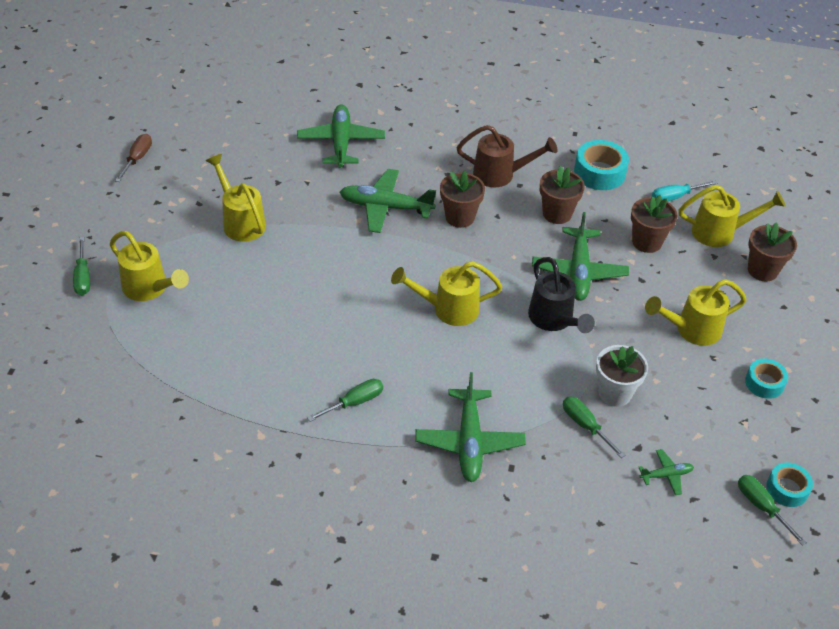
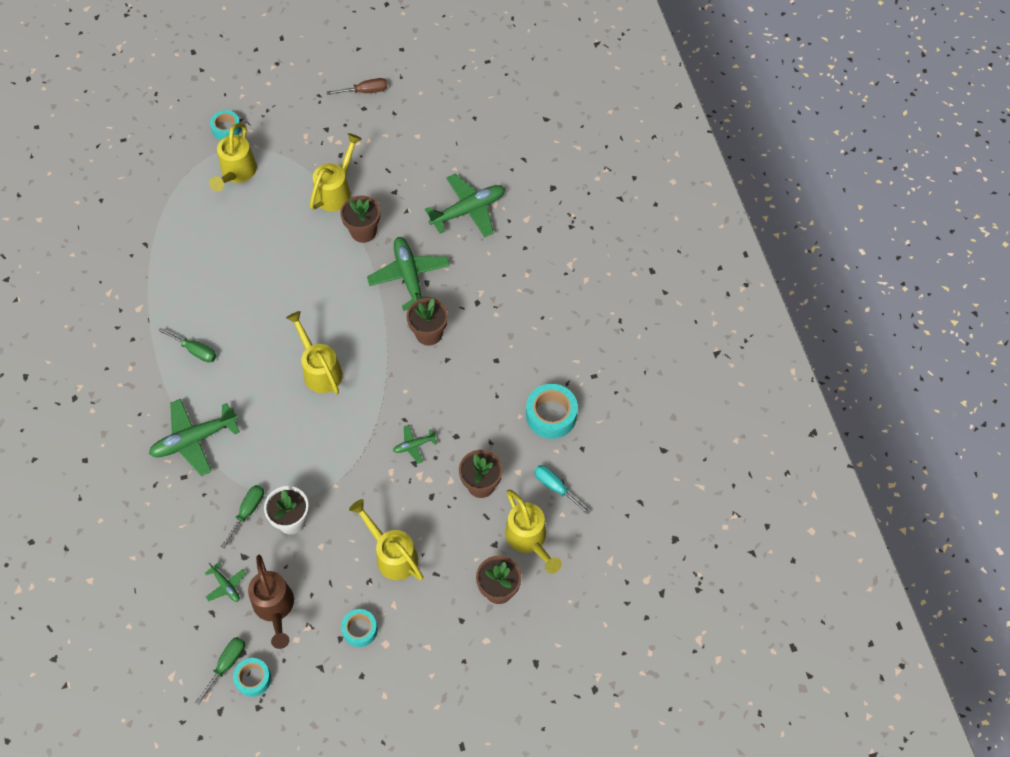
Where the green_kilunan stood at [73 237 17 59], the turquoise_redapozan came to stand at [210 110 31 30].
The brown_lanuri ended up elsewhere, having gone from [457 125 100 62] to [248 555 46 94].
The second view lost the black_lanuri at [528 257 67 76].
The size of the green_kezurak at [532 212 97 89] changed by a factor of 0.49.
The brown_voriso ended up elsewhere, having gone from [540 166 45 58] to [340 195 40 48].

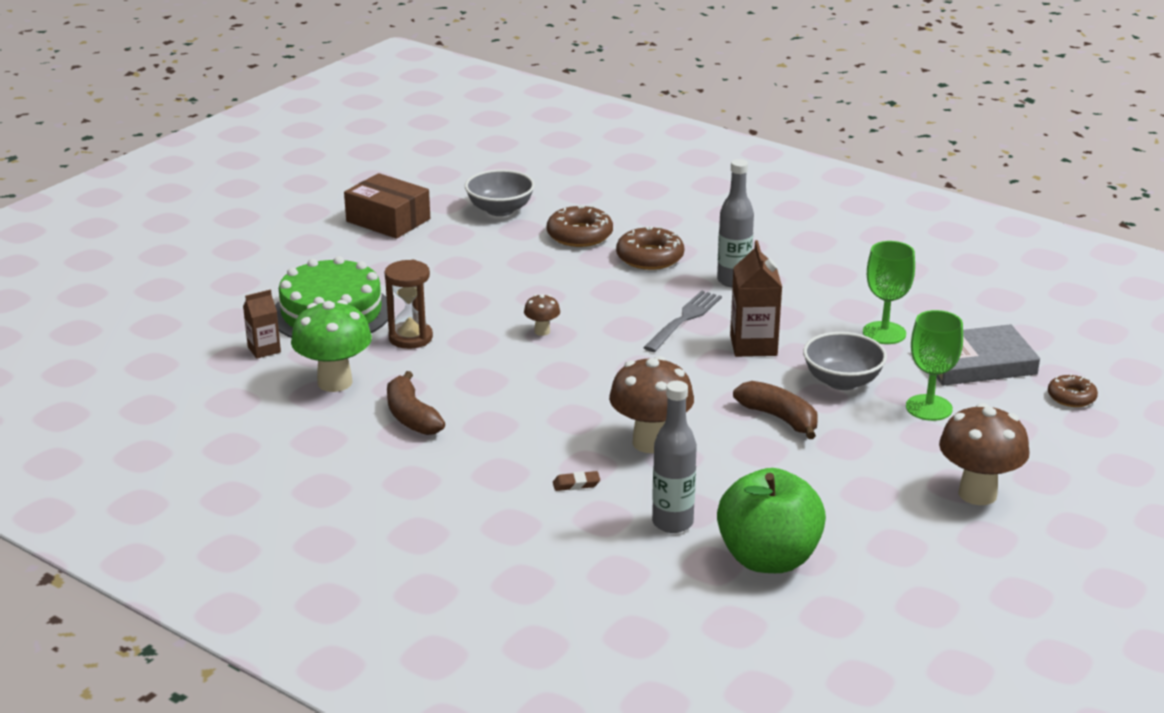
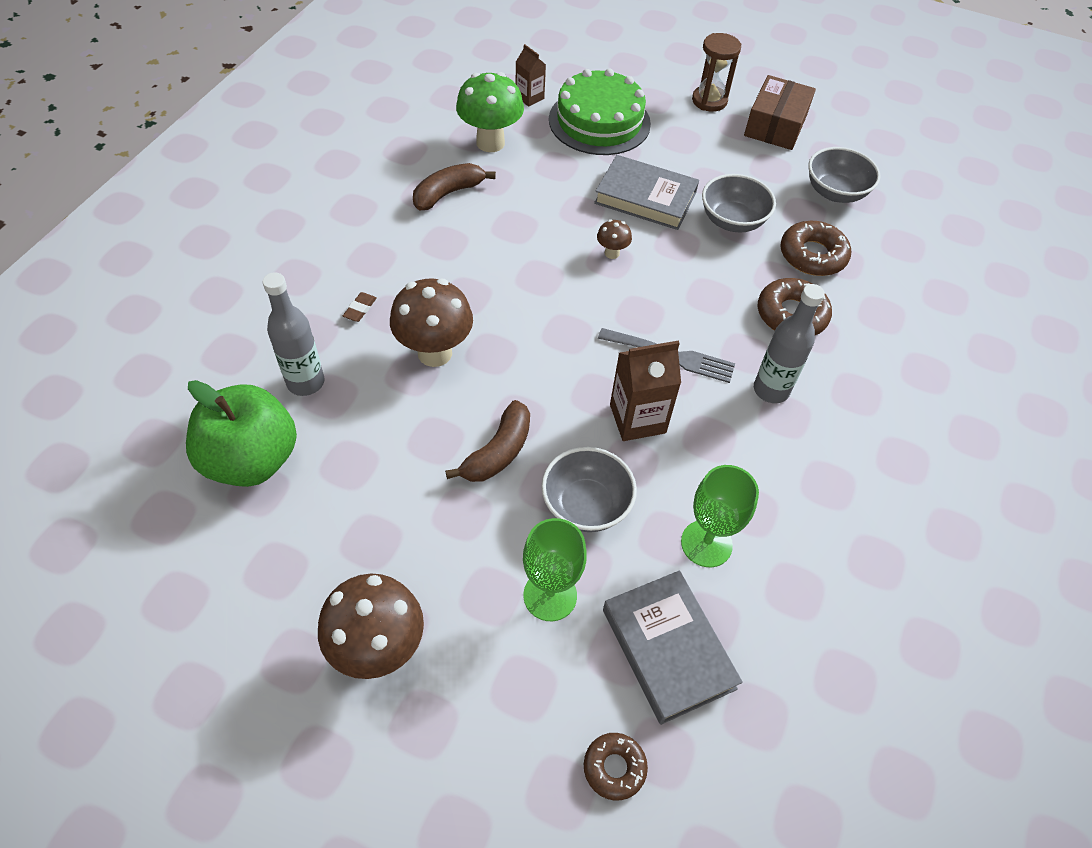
The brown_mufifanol ended up elsewhere, having gone from [384 260 49 89] to [692 33 49 79].
The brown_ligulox at [553 471 47 20] ended up facing another way, 45 degrees clockwise from before.
The second view gained the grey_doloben at [594 155 105 75].
The second view gained the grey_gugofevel at [702 174 74 58].

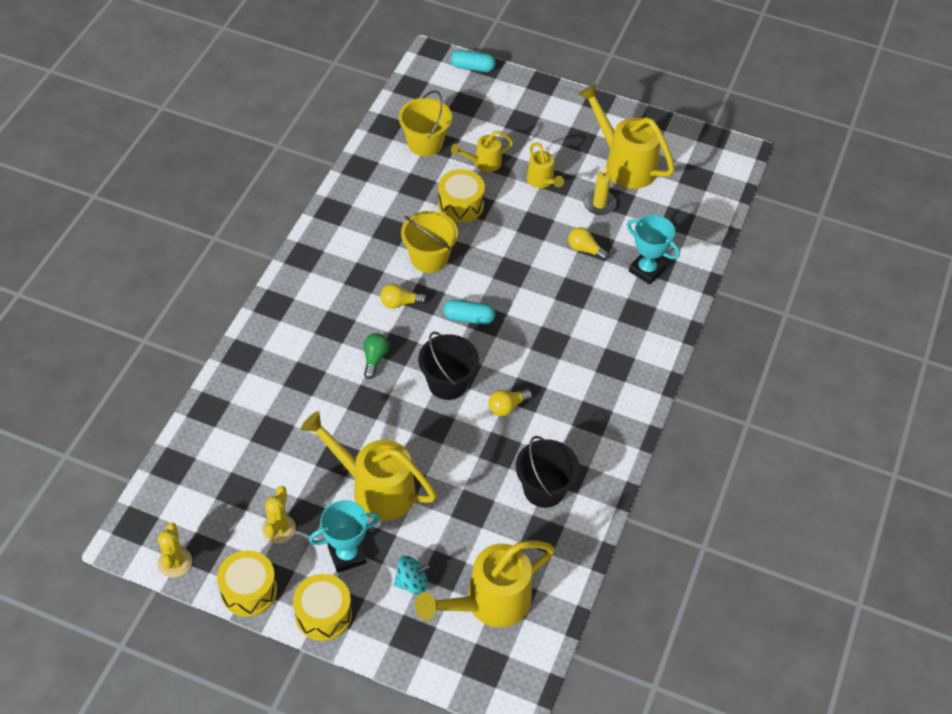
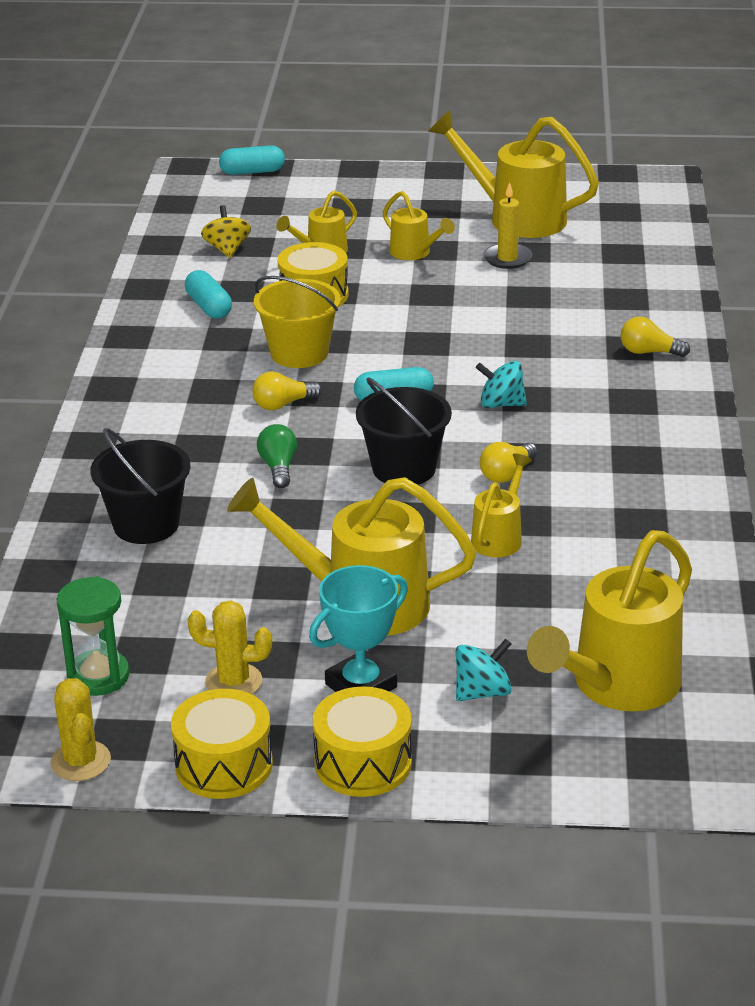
The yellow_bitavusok at [262 486 34 58] ended up facing another way, 75 degrees counterclockwise from before.
Where the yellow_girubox stood at [399 90 53 66], the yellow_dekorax came to stand at [201 205 50 53].
The black_girubox ended up elsewhere, having gone from [516 436 64 72] to [91 428 99 116].
The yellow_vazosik ended up elsewhere, having gone from [568 227 41 34] to [621 317 69 40].
The second view lost the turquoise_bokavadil at [627 215 53 70].
The second view gained the green_mufifanol at [57 576 73 120].
The second view gained the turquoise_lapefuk at [185 270 47 49].
The second view gained the yellow_lanuri at [471 454 61 103].
The second view gained the turquoise_dekorax at [476 361 51 47].

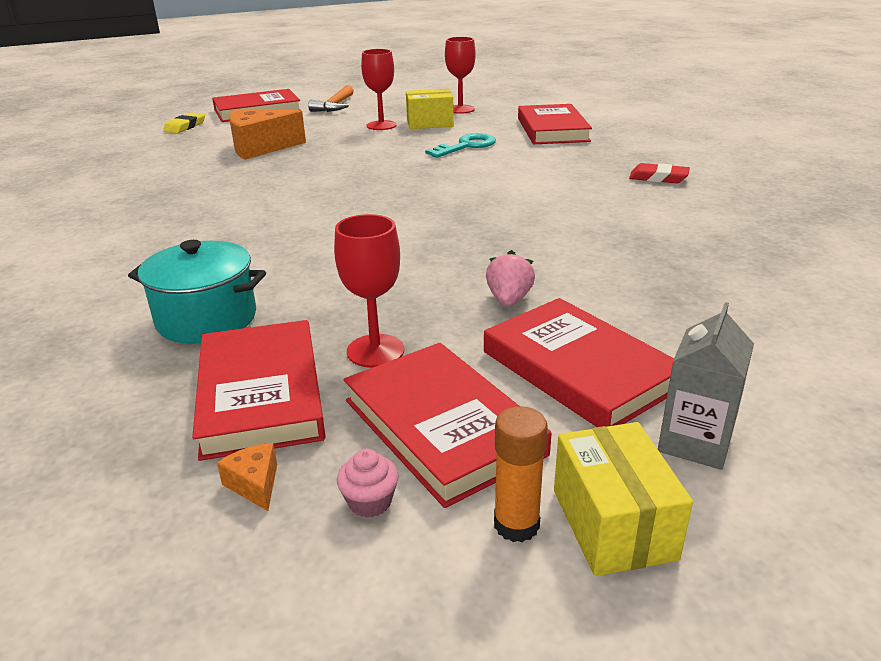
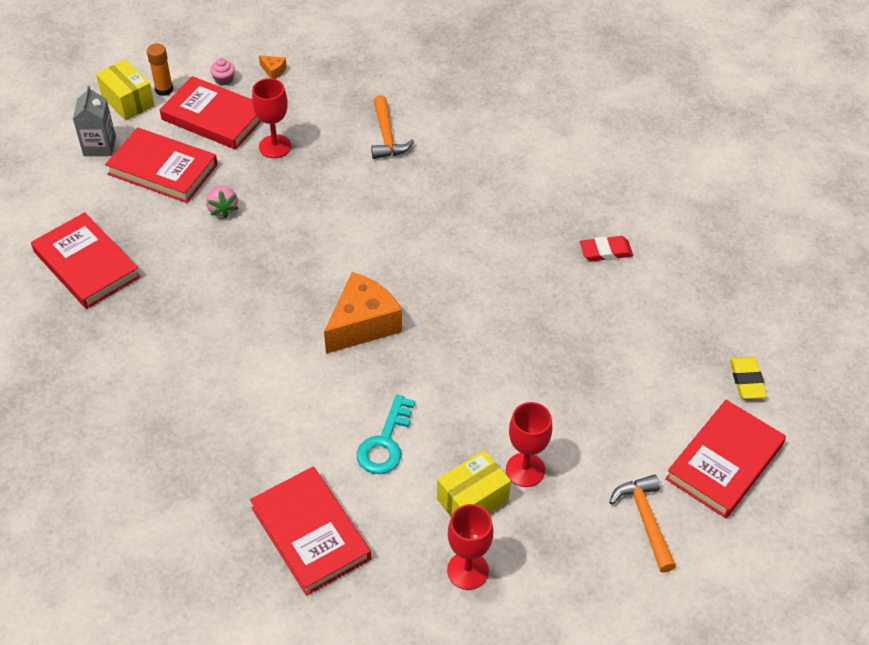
Where the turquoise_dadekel stood at [128 240 138 104], the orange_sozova came to stand at [371 95 43 64].
The red_doloben ended up elsewhere, having gone from [192 320 134 141] to [31 212 110 97].
The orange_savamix ended up elsewhere, having gone from [229 109 77 51] to [324 272 78 82].
The red_ligulox ended up elsewhere, having gone from [629 163 61 20] to [580 236 53 25].

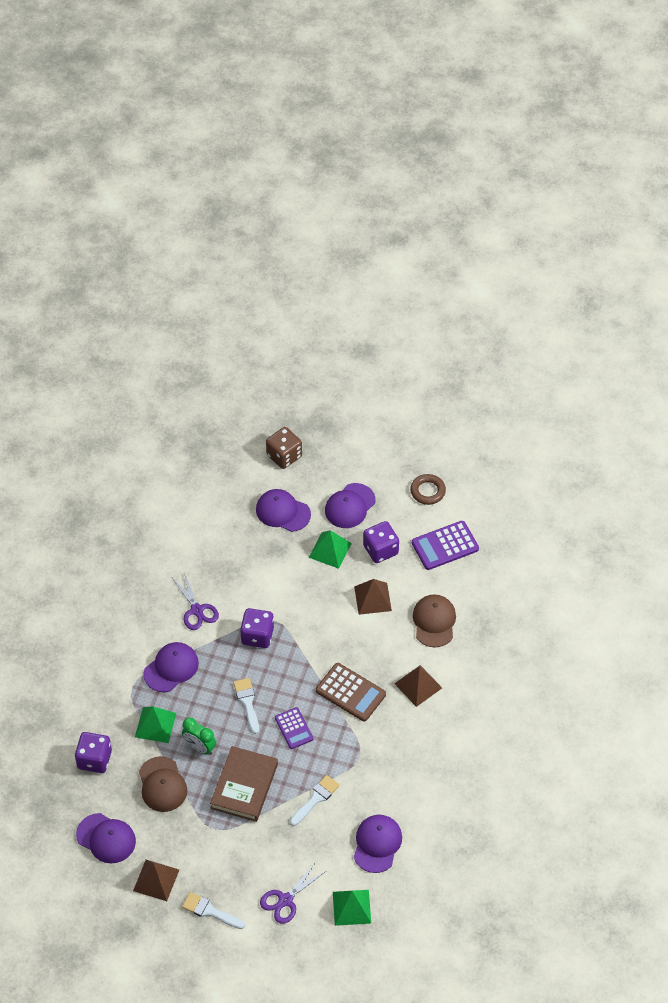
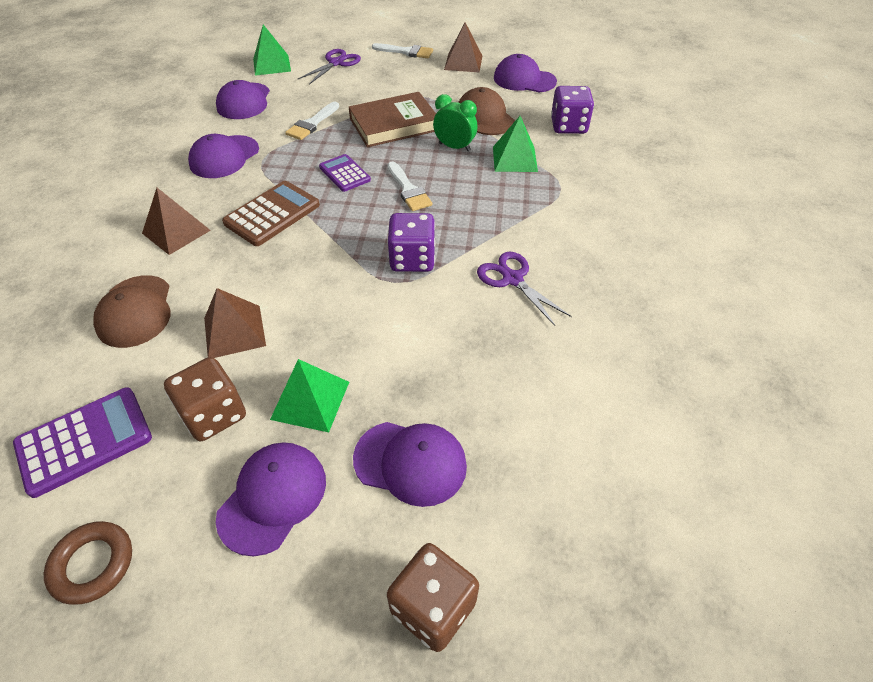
The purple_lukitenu ended up elsewhere, having gone from [144 642 55 50] to [188 134 71 44].
The brown_doloben at [210 746 68 76] ended up facing another way, 60 degrees clockwise from before.
The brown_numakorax at [316 663 70 58] ended up facing another way, 105 degrees clockwise from before.
What was the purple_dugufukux at [363 521 36 42] turned into the brown_dugufukux at [164 357 82 84].

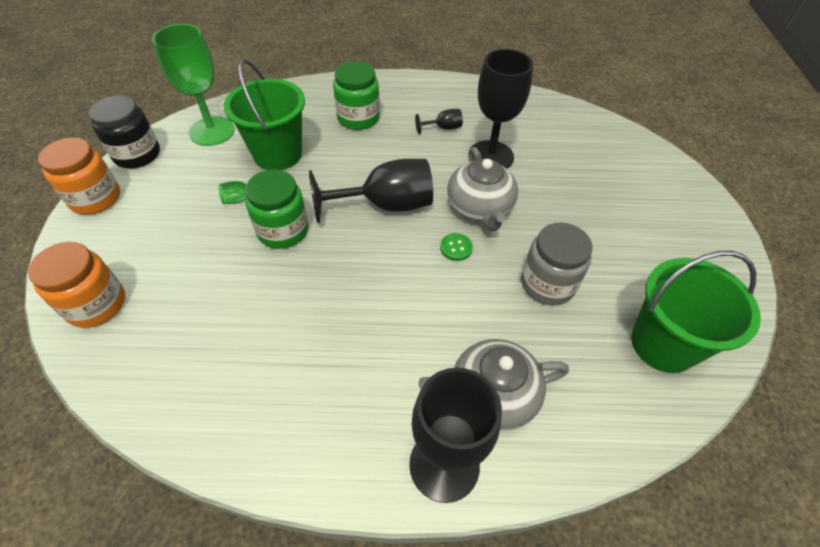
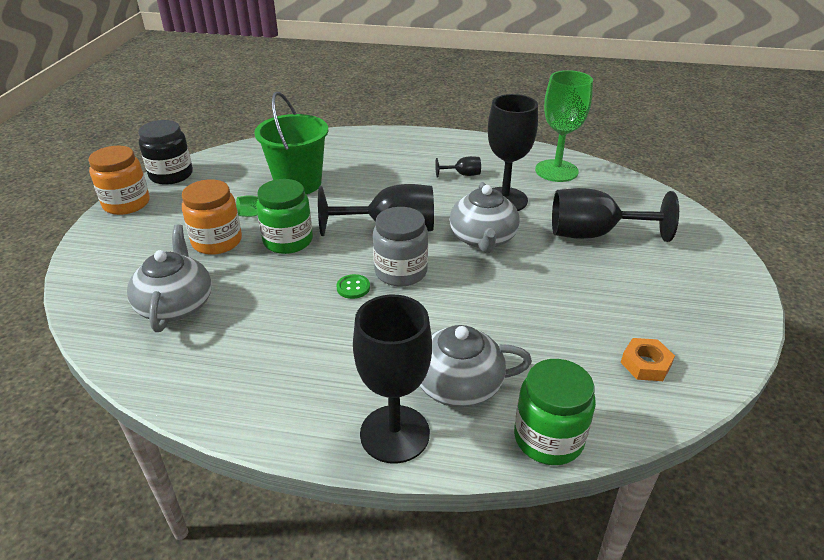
The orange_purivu ended up elsewhere, having gone from [28 242 97 86] to [182 179 60 76].
The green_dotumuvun ended up elsewhere, having gone from [152 24 83 122] to [535 70 58 112].
The green_purivu ended up elsewhere, having gone from [333 61 47 69] to [514 359 82 106].
The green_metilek ended up elsewhere, having gone from [440 233 33 28] to [336 274 34 25].
The grey_purivu ended up elsewhere, having gone from [521 223 72 83] to [373 207 55 80].
Where the green_girubox stood at [631 251 130 122], the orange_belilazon came to stand at [621 338 54 43].
The second view gained the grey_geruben at [127 224 85 108].
The second view gained the black_dotumuvun at [552 188 127 54].

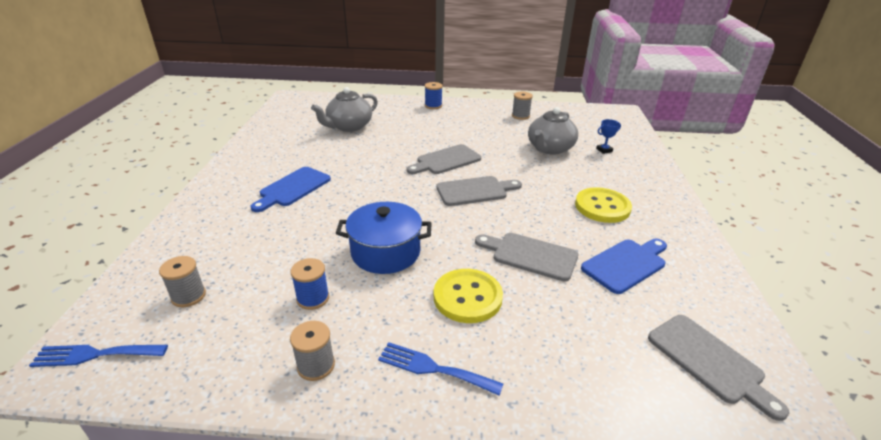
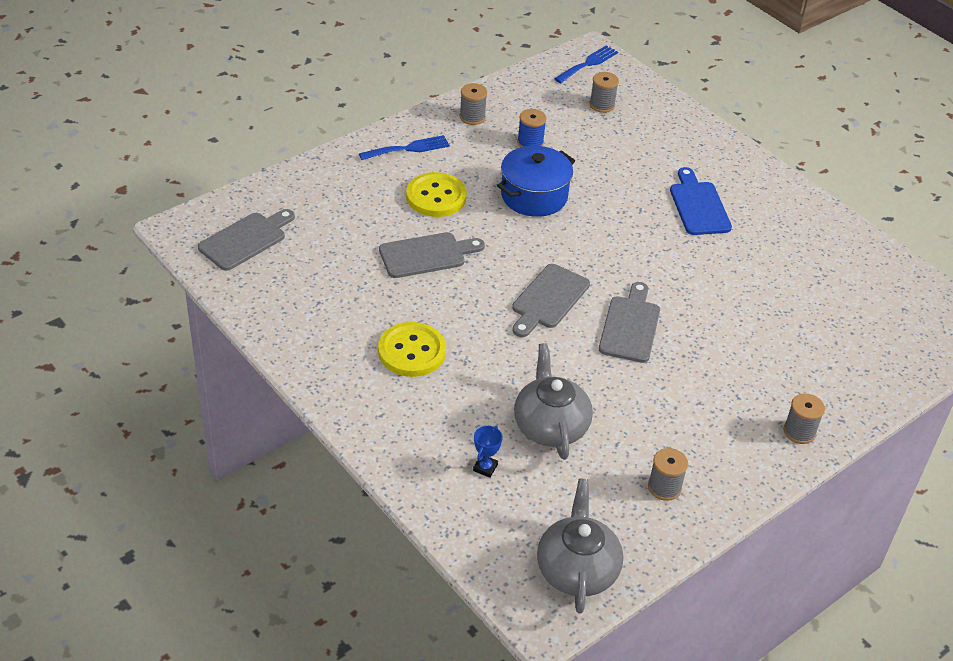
The grey_geruben ended up elsewhere, having gone from [311 87 67 45] to [537 479 86 135].
What was the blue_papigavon at [425 82 18 27] turned into the grey_papigavon at [783 393 42 51].
The second view lost the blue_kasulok at [581 239 86 55].
The grey_kasulok at [648 315 141 106] ended up facing another way, 120 degrees clockwise from before.

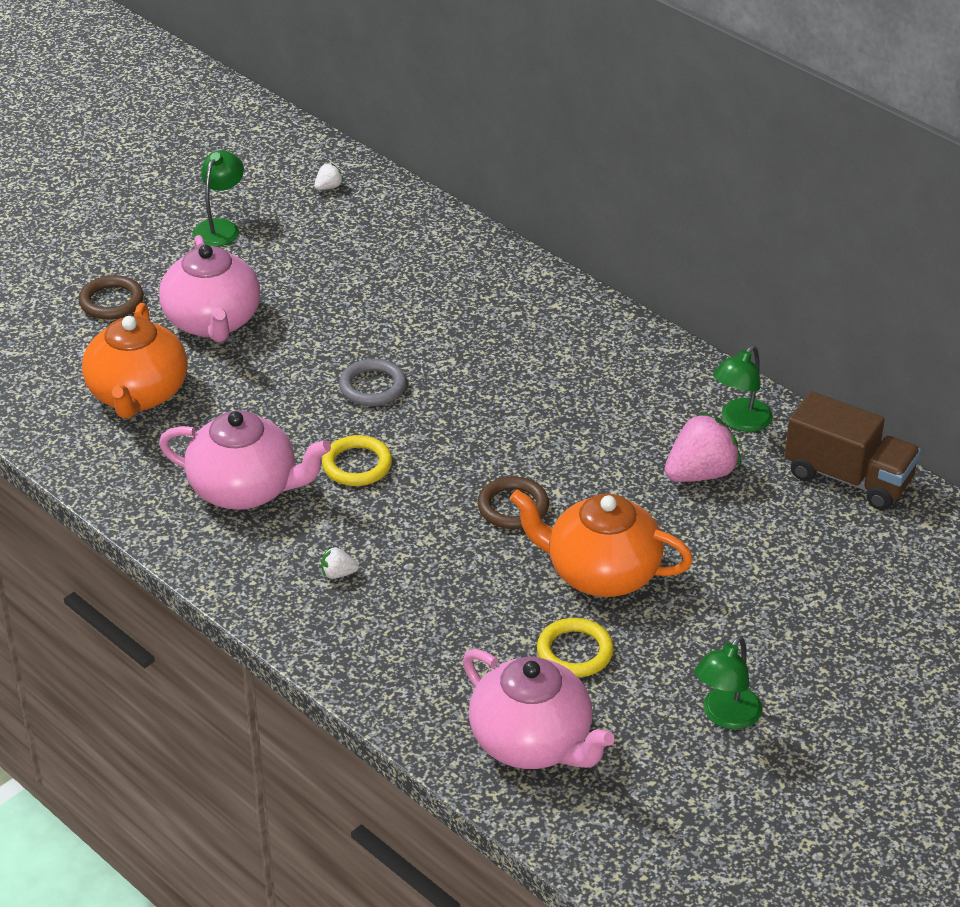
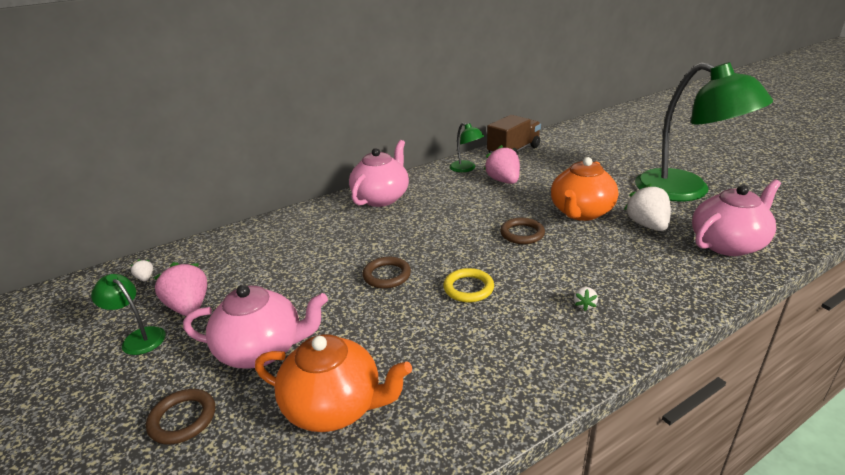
The pink_geruben ended up elsewhere, having gone from [159 410 172 100] to [349 140 60 67].
What was the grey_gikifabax at [339 359 68 47] turned into the brown_gikifabax at [362 257 49 32].
Where the yellow_gikifabax stood at [537 618 77 59], the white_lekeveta came to stand at [624 183 47 48].
The size of the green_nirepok at [694 636 68 94] changed by a factor of 2.33.
The second view gained the pink_lekeveta at [154 262 53 54].

